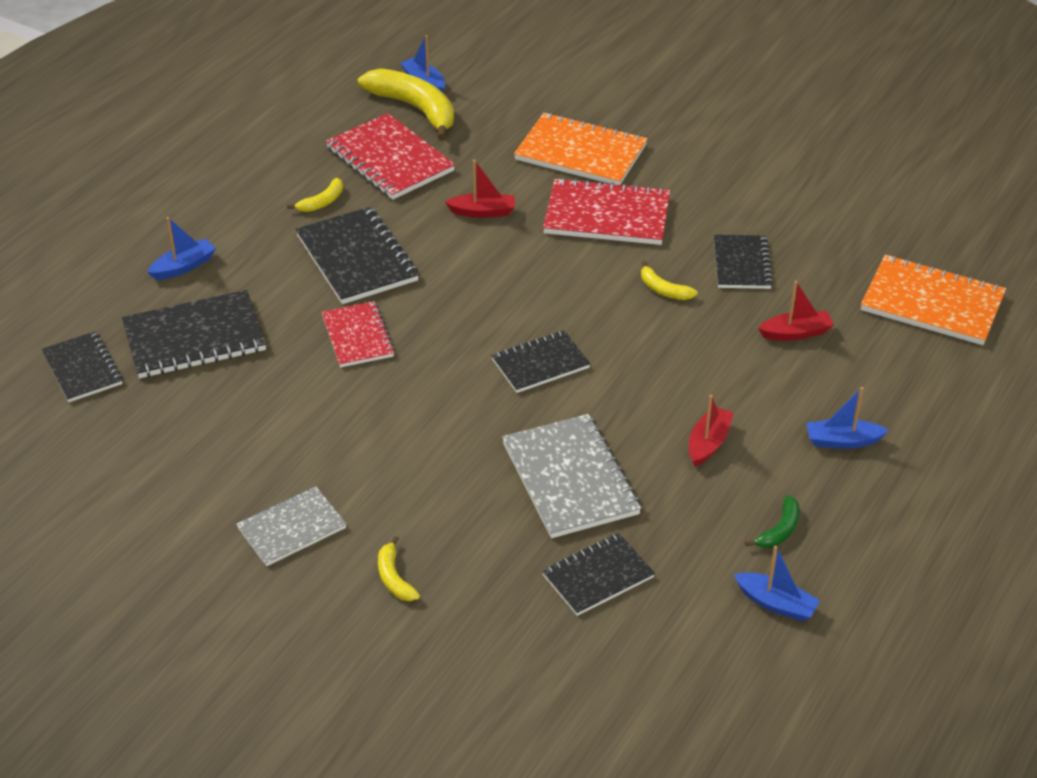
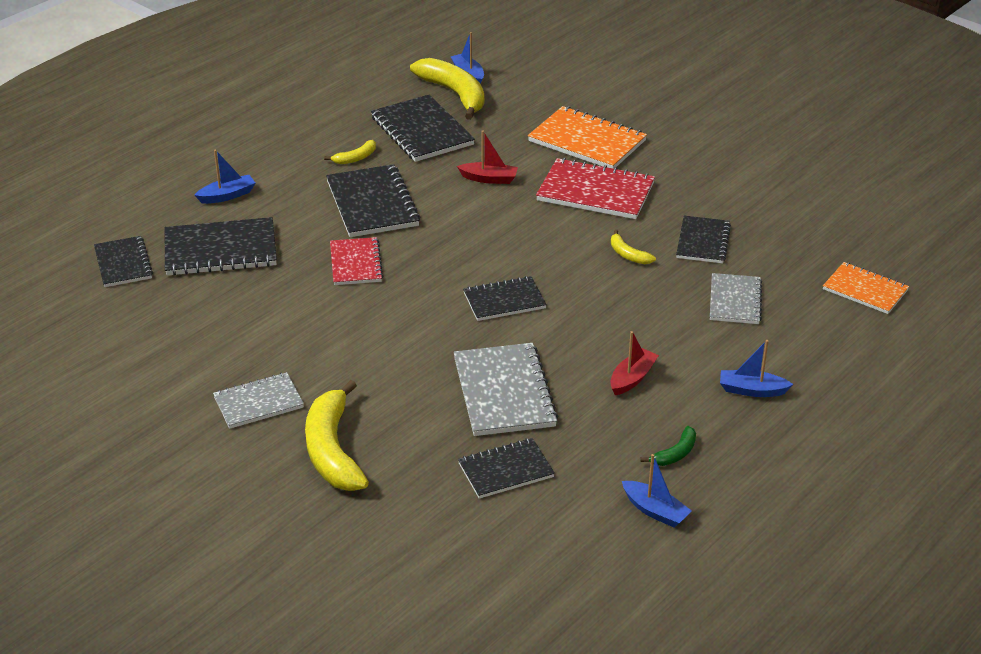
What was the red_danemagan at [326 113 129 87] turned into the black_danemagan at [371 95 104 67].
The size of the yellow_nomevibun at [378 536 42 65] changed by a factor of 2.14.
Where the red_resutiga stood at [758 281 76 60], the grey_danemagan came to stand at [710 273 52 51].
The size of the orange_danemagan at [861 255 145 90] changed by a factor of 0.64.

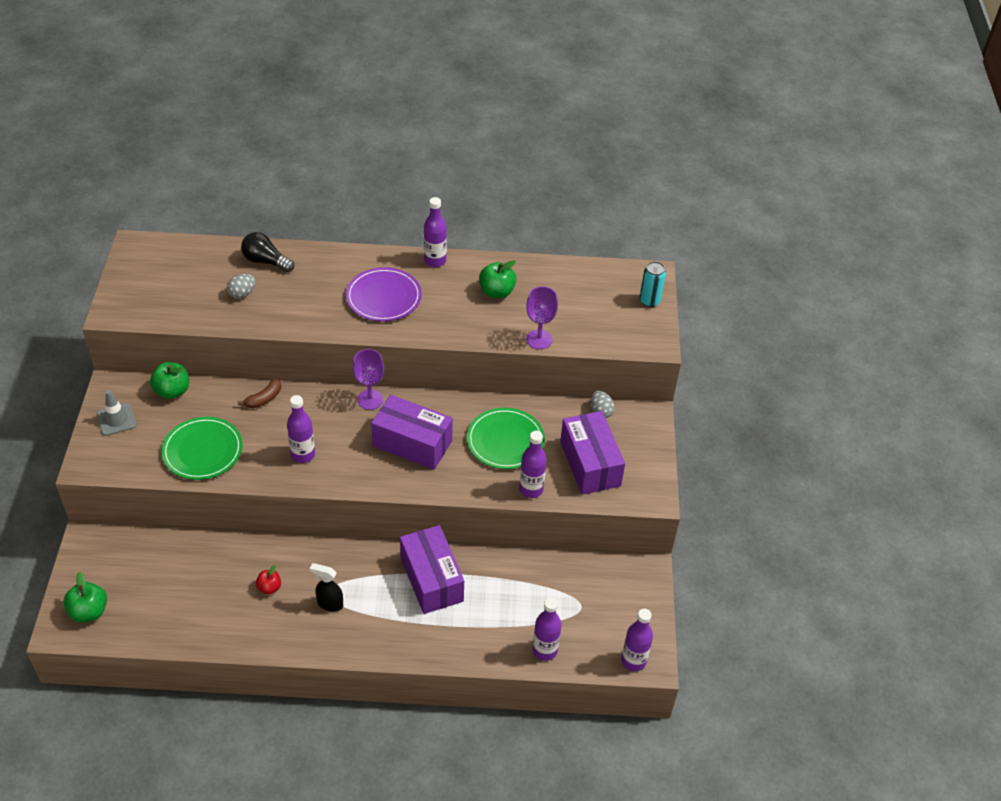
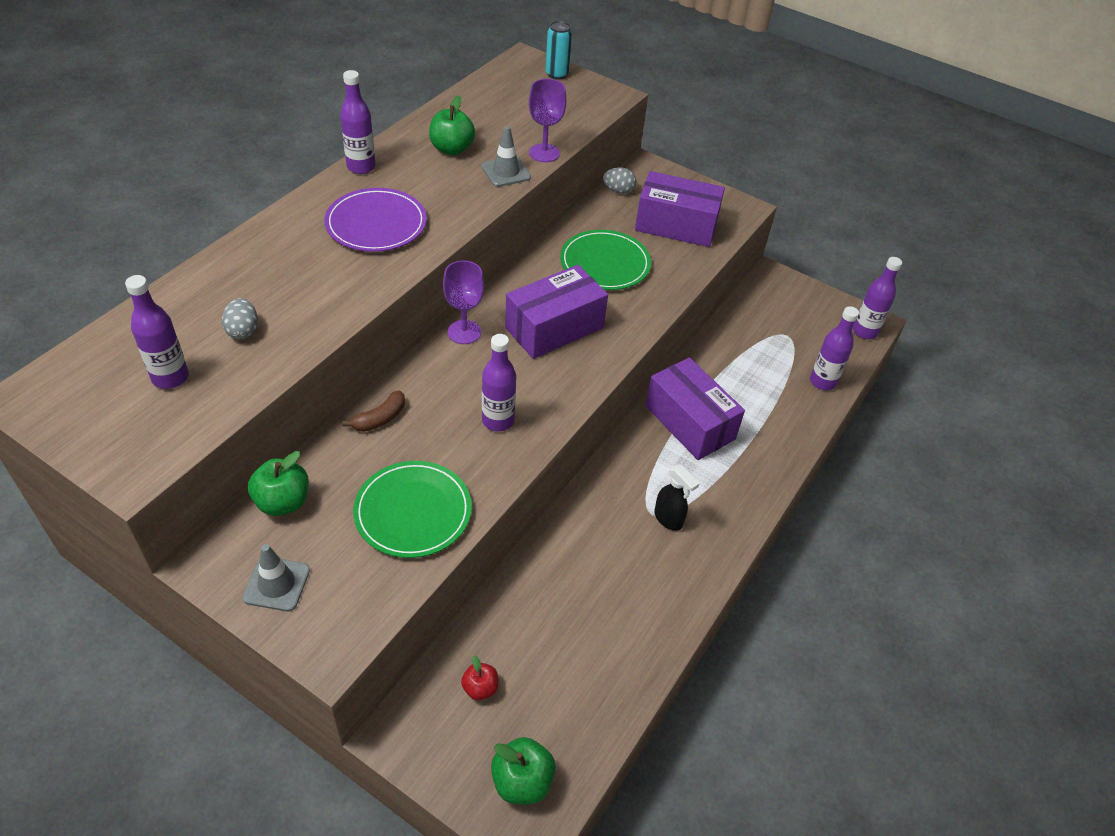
The brown_nomevibun at [238 378 43 30] ended up facing another way, 60 degrees clockwise from before.
The second view lost the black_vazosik at [241 232 53 40].
The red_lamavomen ended up elsewhere, having gone from [256 565 25 29] to [461 655 37 45].
The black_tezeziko at [310 563 33 49] ended up facing another way, 90 degrees counterclockwise from before.
The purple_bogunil at [400 525 64 89] ended up facing another way, 45 degrees clockwise from before.
The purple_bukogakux ended up elsewhere, having gone from [519 431 28 67] to [125 275 64 114].
The second view gained the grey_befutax at [482 126 49 61].

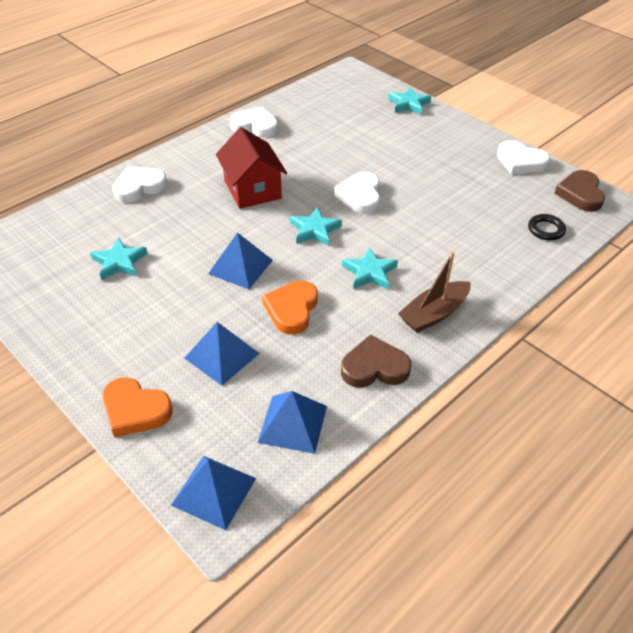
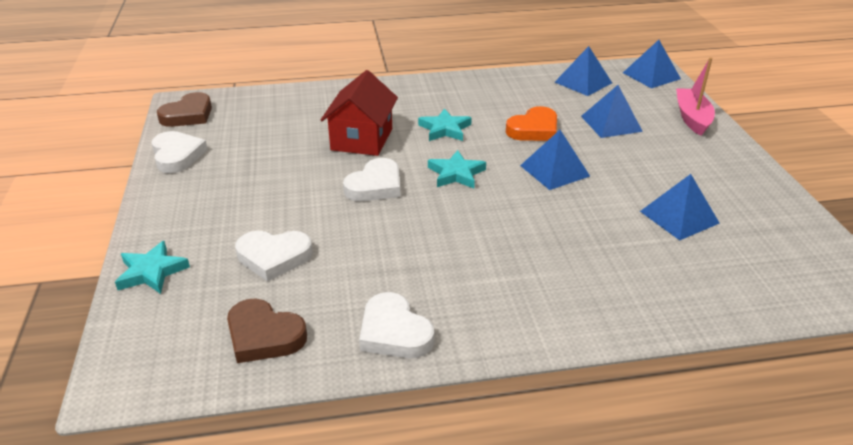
Where the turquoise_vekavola stood at [90 237 58 43], the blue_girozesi came to stand at [640 174 80 66].
Where the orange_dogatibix stood at [102 377 71 60], the pink_resutiga came to stand at [676 57 39 79].
The white_dogatibix ended up elsewhere, having gone from [112 166 55 37] to [235 231 78 51].
The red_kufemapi ended up elsewhere, having gone from [216 127 71 82] to [321 70 77 86].
The brown_dogatibix ended up elsewhere, having gone from [341 335 70 53] to [227 299 80 64].
The second view lost the brown_resutiga at [398 252 72 81].
The second view lost the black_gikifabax at [528 214 38 26].

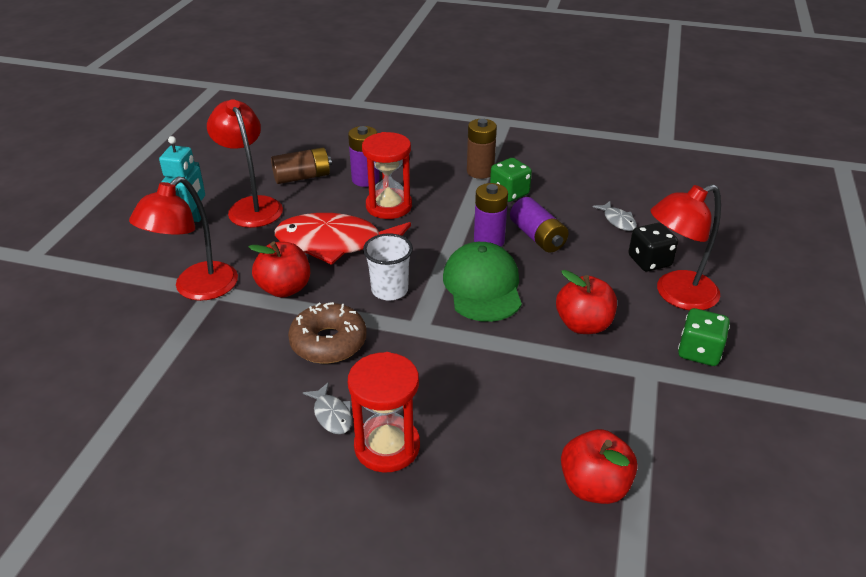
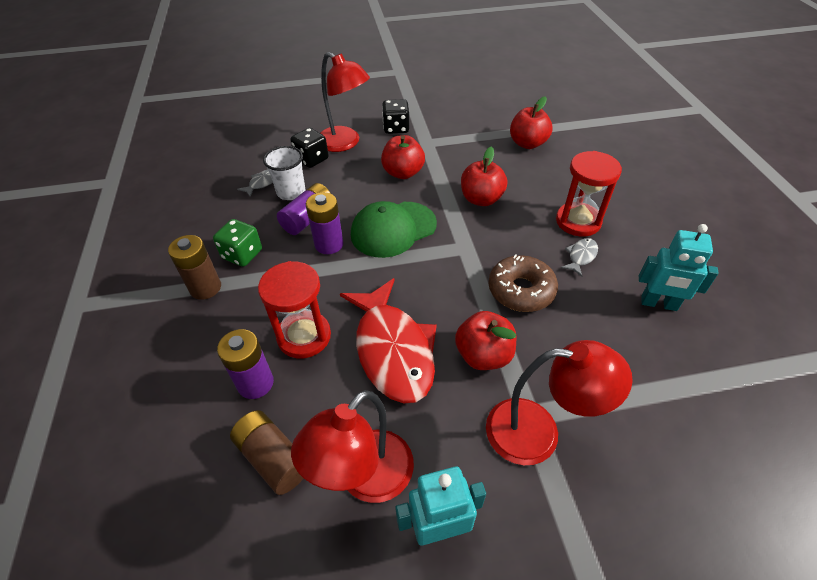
The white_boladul ended up elsewhere, having gone from [363 233 50 68] to [263 146 42 54].
What was the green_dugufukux at [678 308 52 58] turned into the black_dugufukux at [382 99 27 35].
The second view gained the red_lamavomen at [461 147 46 59].
The second view gained the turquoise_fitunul at [639 224 79 87].

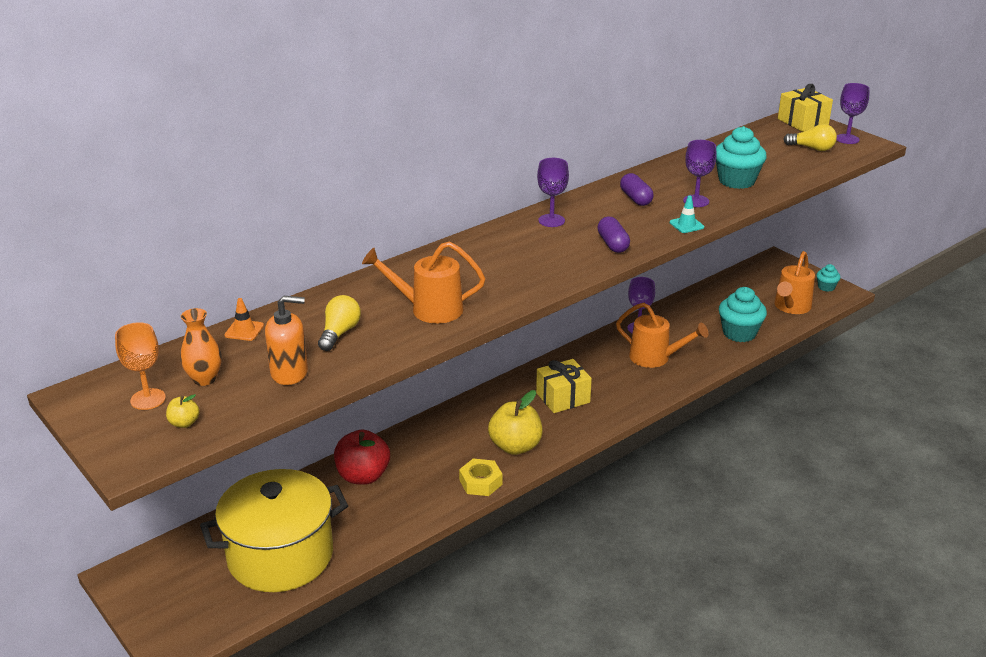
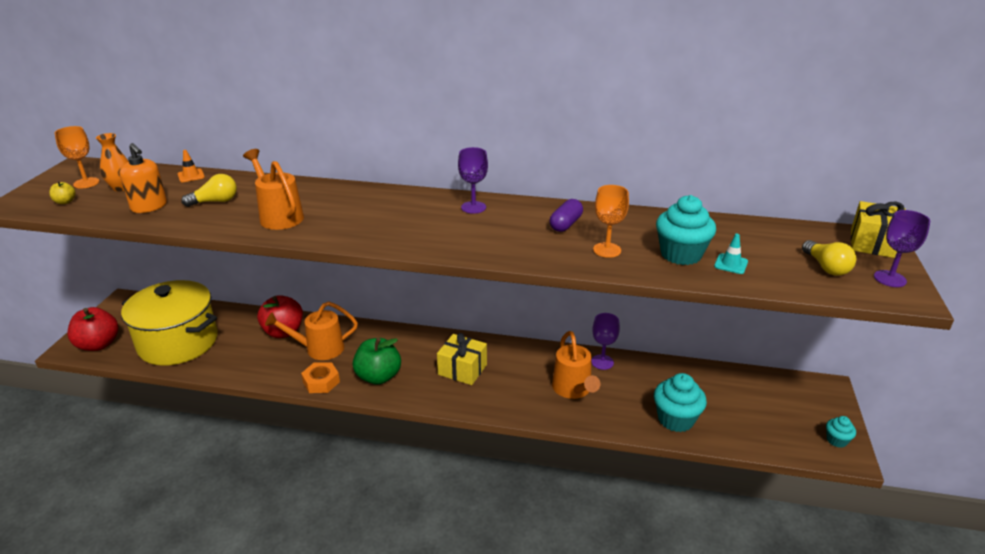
What was the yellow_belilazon at [459 459 43 37] turned into the orange_belilazon at [301 362 39 31].
What was the yellow_lamavomen at [488 390 55 65] turned into the green_lamavomen at [353 338 48 47].
The second view lost the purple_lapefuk at [597 217 33 36].
The turquoise_befutax ended up elsewhere, having gone from [670 196 34 37] to [714 234 34 40].
What was the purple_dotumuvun at [683 140 34 67] turned into the orange_dotumuvun at [593 185 36 73].
The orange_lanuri ended up elsewhere, having gone from [774 251 41 63] to [265 302 93 58].
The second view gained the red_lamavomen at [67 307 51 44].

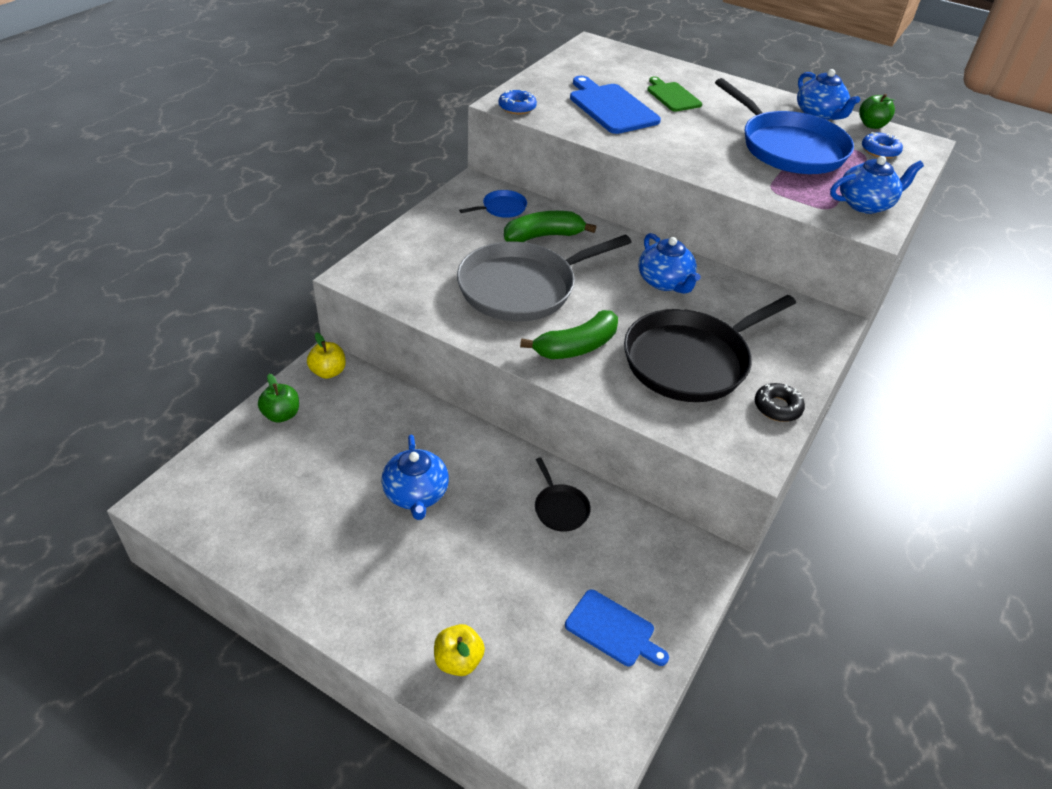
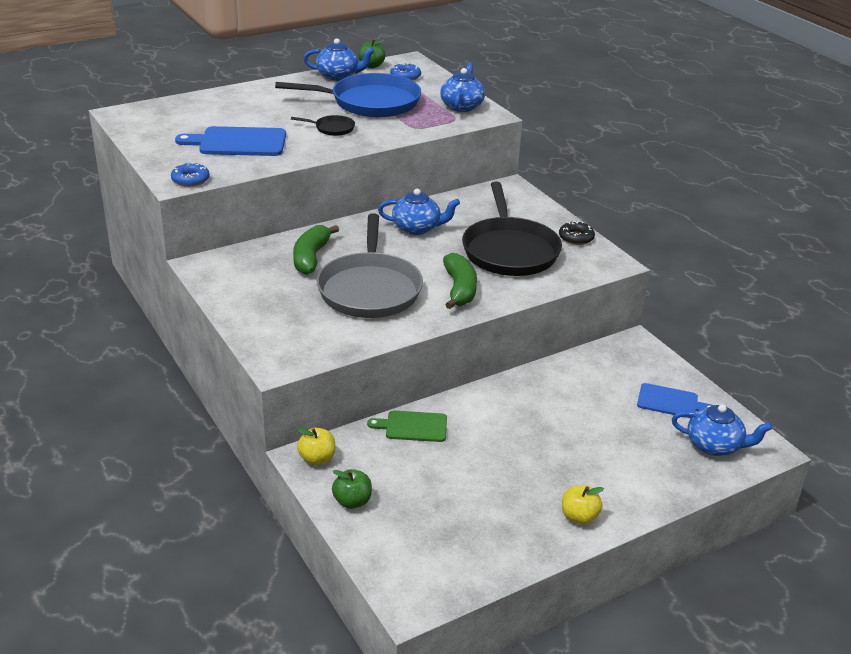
The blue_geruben ended up elsewhere, having gone from [381 435 68 85] to [672 404 100 52].
The yellow_lamavomen ended up elsewhere, having gone from [434 624 51 52] to [562 485 42 40].
The second view lost the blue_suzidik at [459 190 68 28].
The black_suzidik ended up elsewhere, having gone from [535 457 56 75] to [291 115 64 21].
The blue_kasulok at [565 589 104 77] ended up facing another way, 45 degrees clockwise from before.
The green_kasulok ended up elsewhere, having gone from [647 77 55 35] to [367 411 80 31].

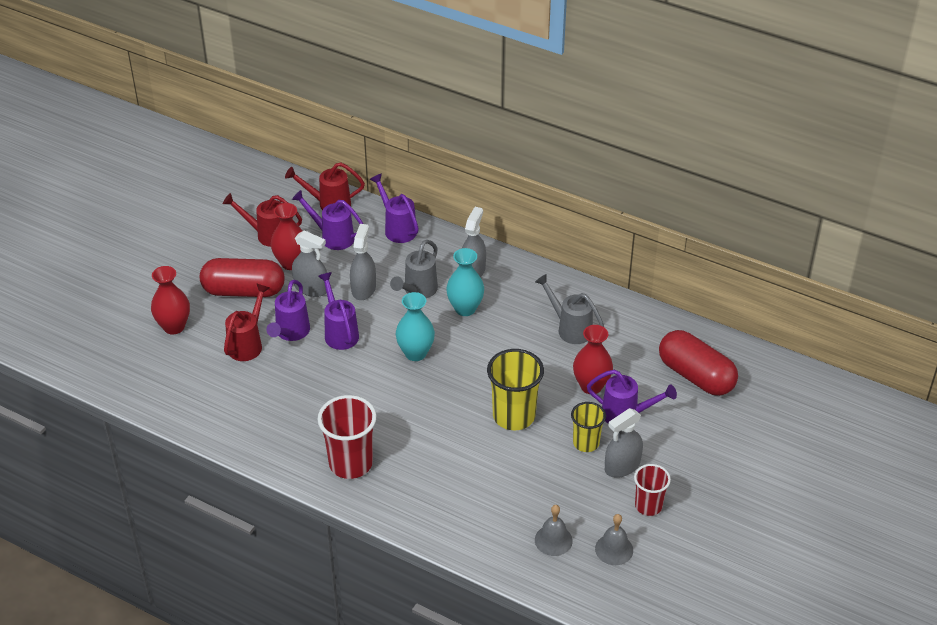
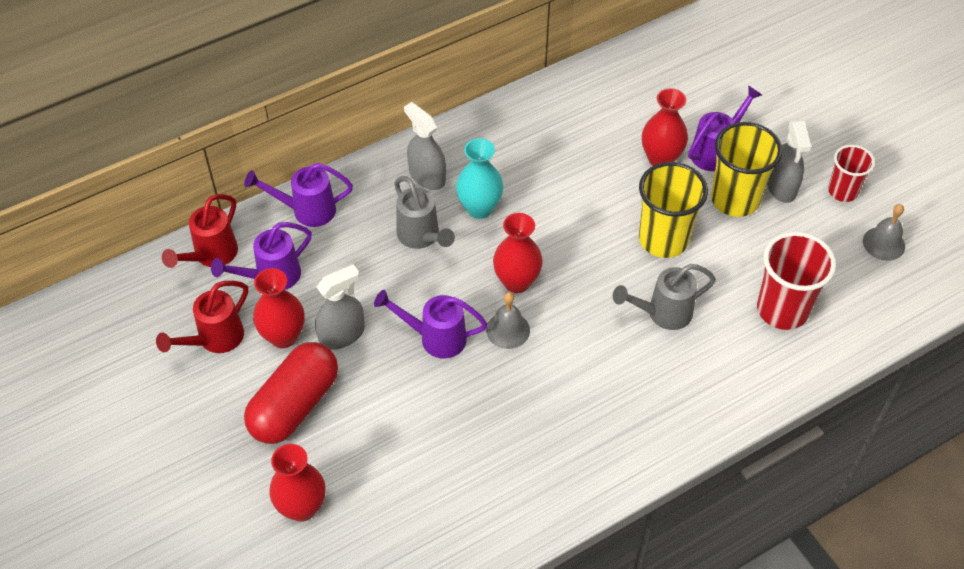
The second view lost the red_lanuri at [224 283 46 78].
The second view lost the purple_lanuri at [266 280 44 61].
The red_boladul ended up elsewhere, having gone from [318 395 58 84] to [757 232 79 98].
The second view lost the grey_tezeziko at [350 224 26 76].
What was the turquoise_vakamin at [396 292 39 69] turned into the red_vakamin at [493 213 50 80].
The grey_lanuri ended up elsewhere, having gone from [535 274 69 70] to [613 264 103 66].
The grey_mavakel ended up elsewhere, having gone from [535 505 38 51] to [486 292 44 57].
The size of the yellow_boladul at [571 402 35 50] changed by a factor of 1.63.
The second view lost the red_lapefuk at [659 330 79 66].

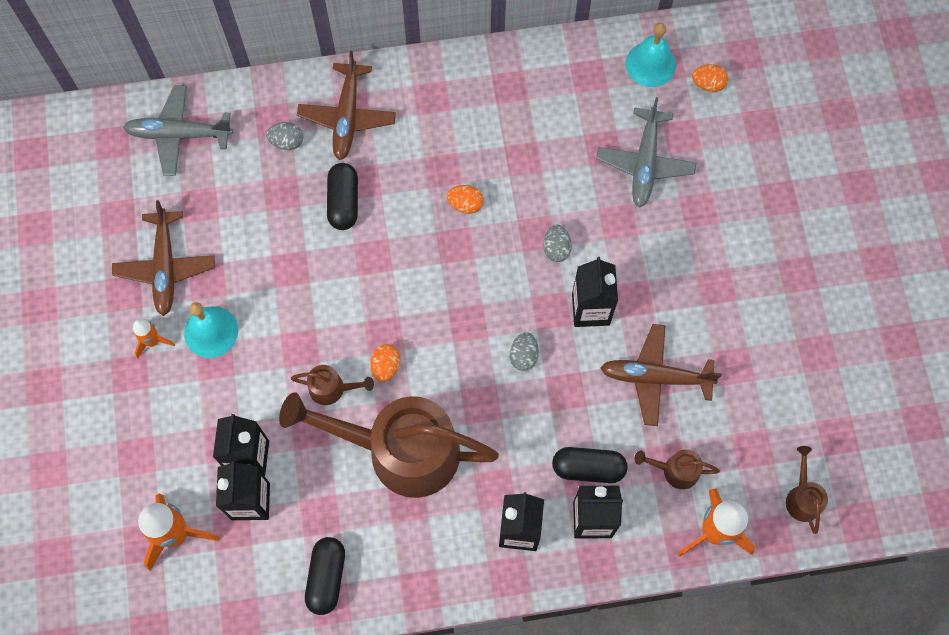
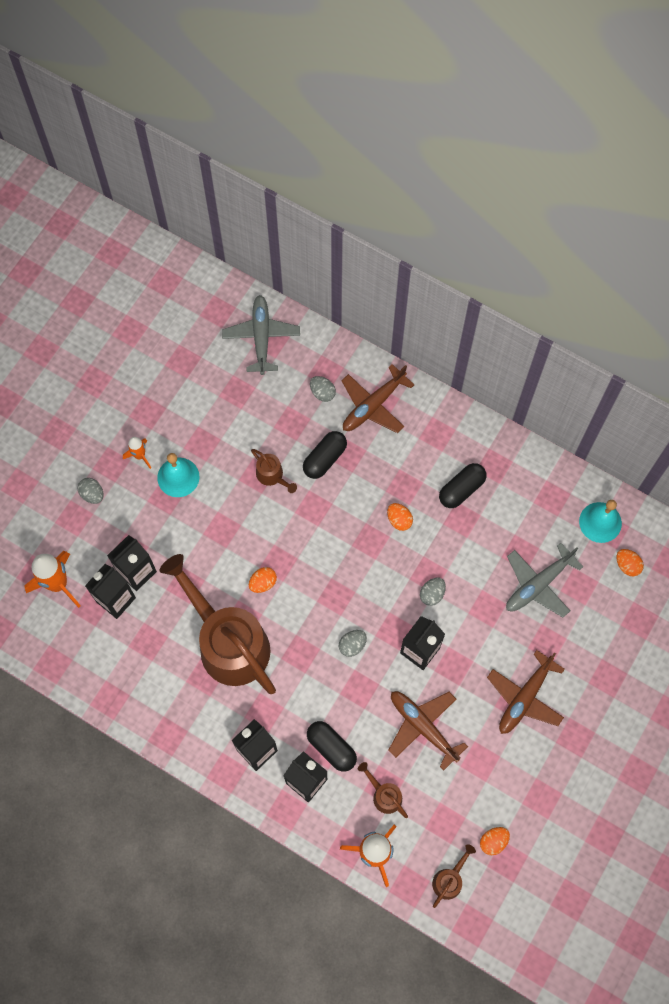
The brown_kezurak ended up elsewhere, having gone from [112 200 103 116] to [487 650 78 84].
The grey_kezurak at [123 85 110 91] ended up facing another way, 45 degrees clockwise from before.
The brown_lanuri ended up elsewhere, having gone from [291 365 83 40] to [251 449 46 44].
The black_lapefuk ended up elsewhere, having gone from [305 537 40 78] to [439 463 47 45].
The second view gained the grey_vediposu at [78 478 26 26].
The second view gained the orange_vediposu at [480 827 30 28].

